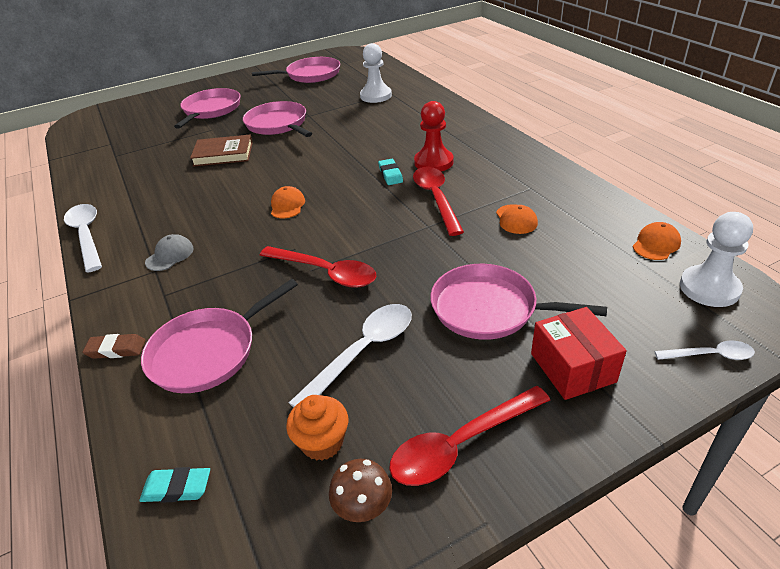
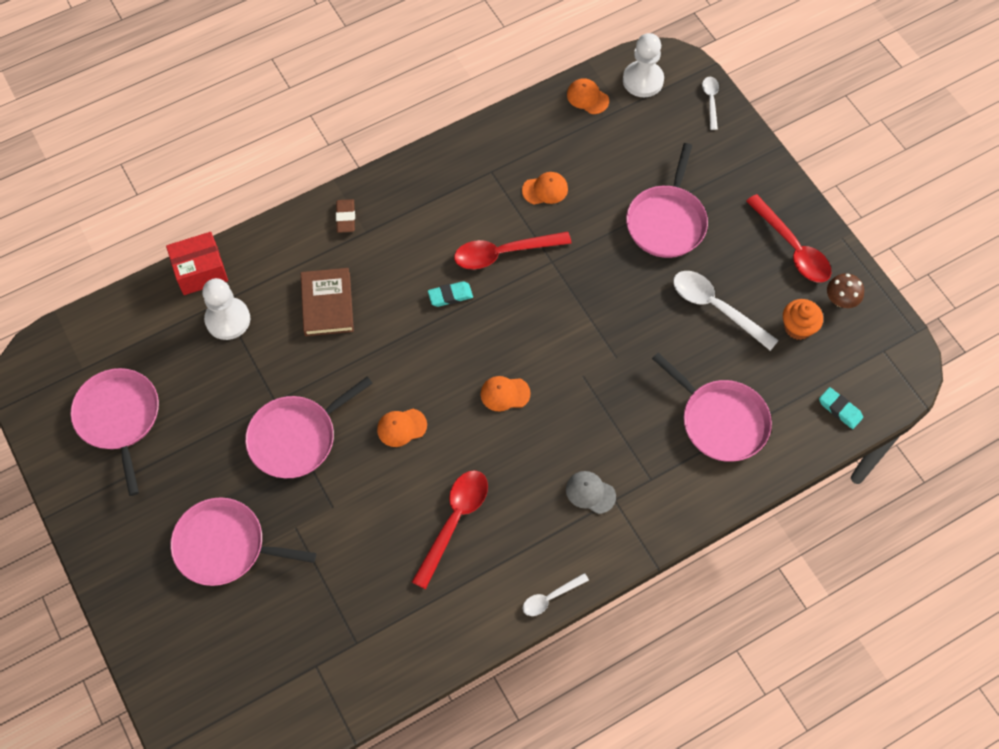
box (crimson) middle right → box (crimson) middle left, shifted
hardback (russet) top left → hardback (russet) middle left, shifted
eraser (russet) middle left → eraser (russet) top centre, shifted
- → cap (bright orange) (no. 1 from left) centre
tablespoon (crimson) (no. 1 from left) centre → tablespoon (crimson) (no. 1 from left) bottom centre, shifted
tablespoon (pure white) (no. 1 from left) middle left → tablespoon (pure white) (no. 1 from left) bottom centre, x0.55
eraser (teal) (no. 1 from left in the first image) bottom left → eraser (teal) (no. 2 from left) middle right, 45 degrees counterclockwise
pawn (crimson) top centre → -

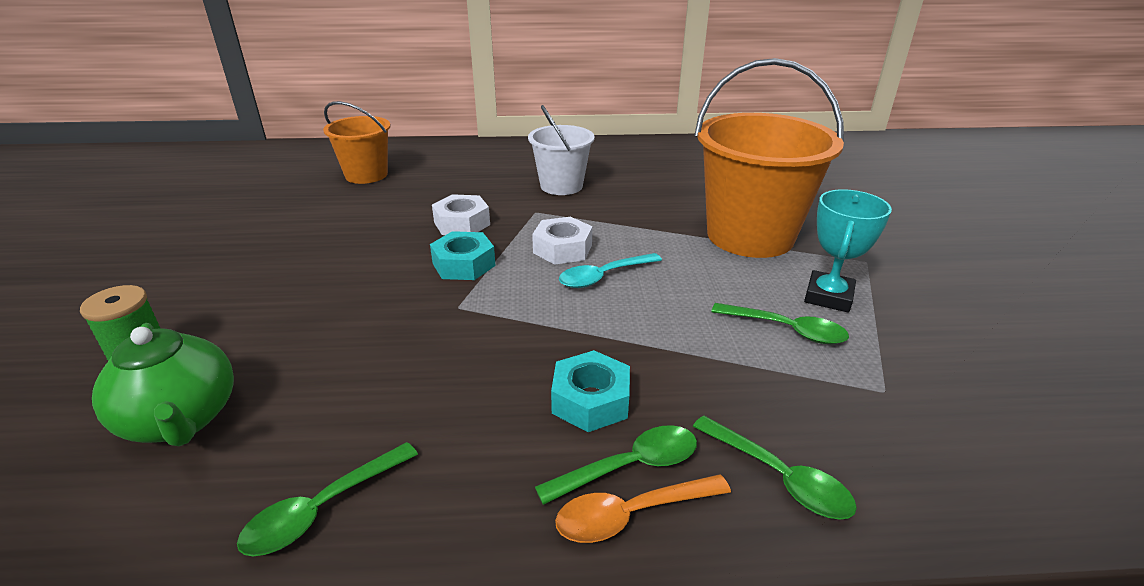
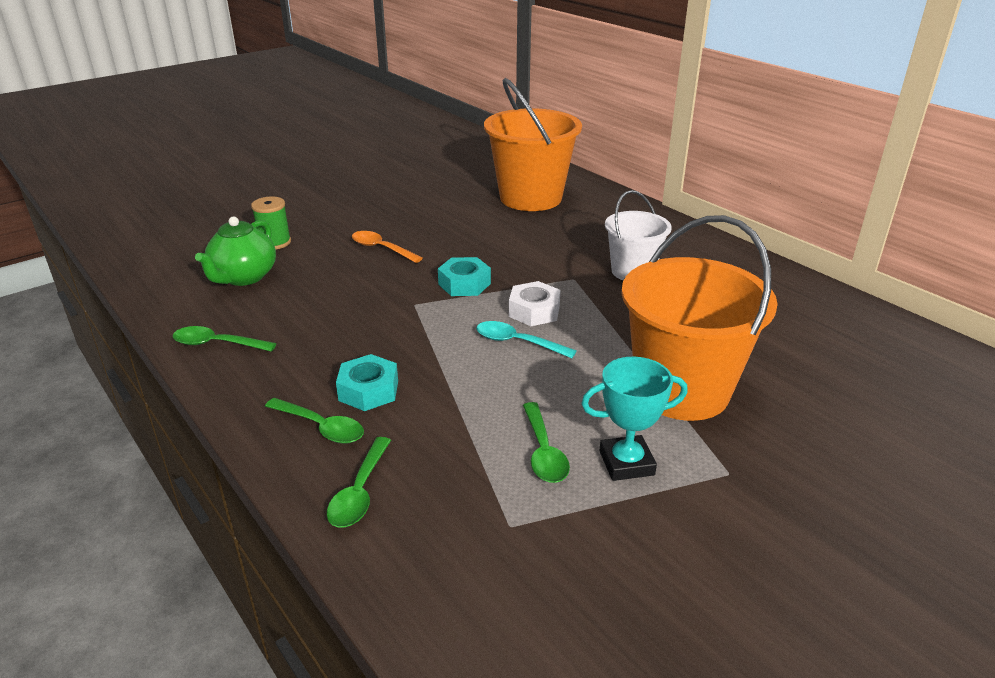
tablespoon (bright orange) bottom centre → tablespoon (bright orange) centre, shifted
bucket (bright orange) (no. 1 from left) top left → bucket (bright orange) (no. 1 from left) top centre, x1.74
nut (pure white) (no. 1 from left) centre → -

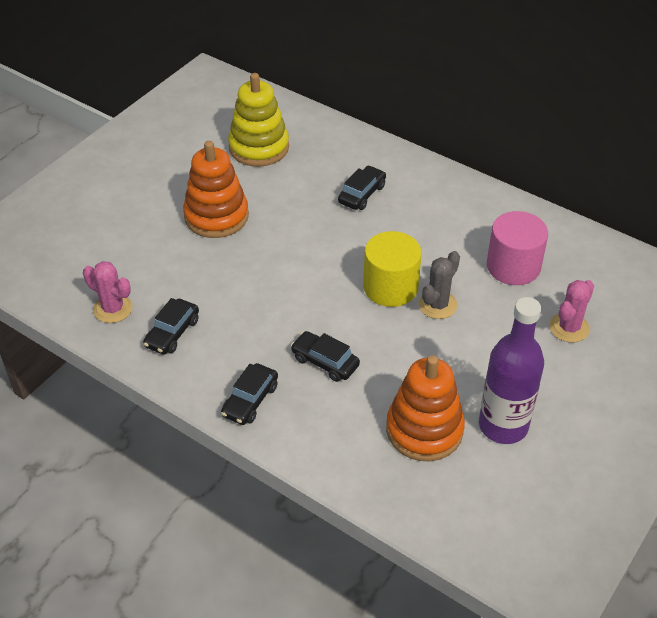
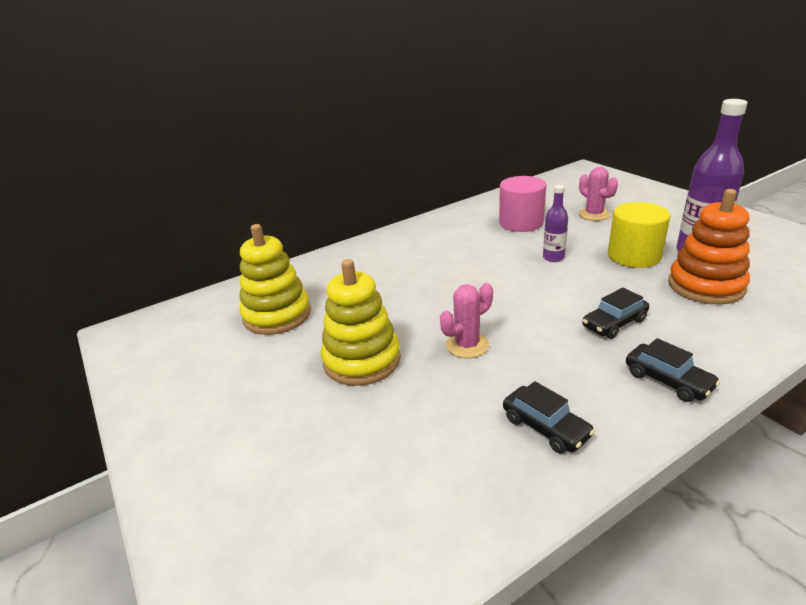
stacking toy (bright orange) (no. 1 from left) top left → stacking toy (bright yellow) (no. 2 from left) centre
cactus (pink) (no. 1 from left) middle left → cactus (pink) (no. 1 from left) centre, shifted
cactus (grey) middle right → bottle (violet) (no. 1 from left) middle right
solid cylinder (bright yellow) centre → solid cylinder (bright yellow) middle right, shifted
automobile (jet-black) (no. 4 from left) top centre → -

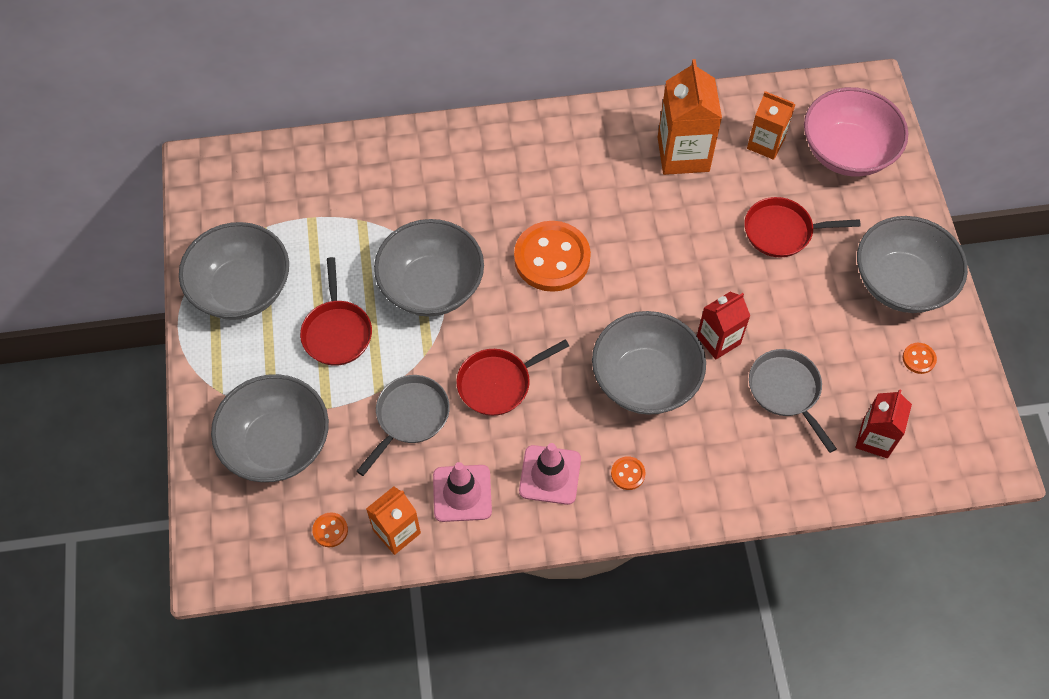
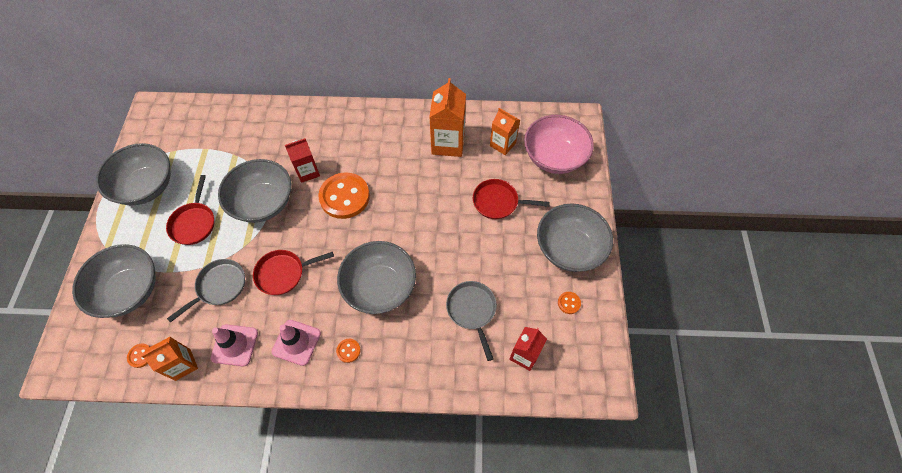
carton (crimson) (no. 1 from left) middle right → carton (crimson) (no. 1 from left) centre, shifted

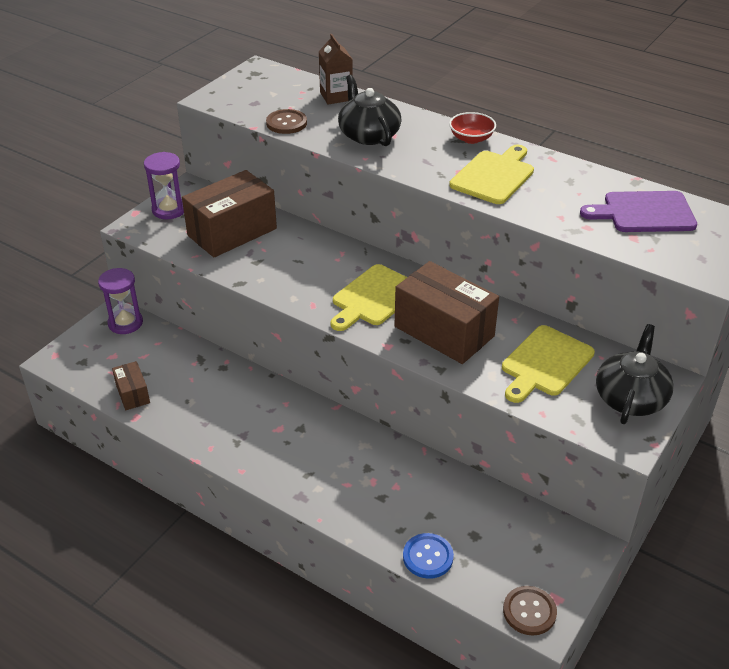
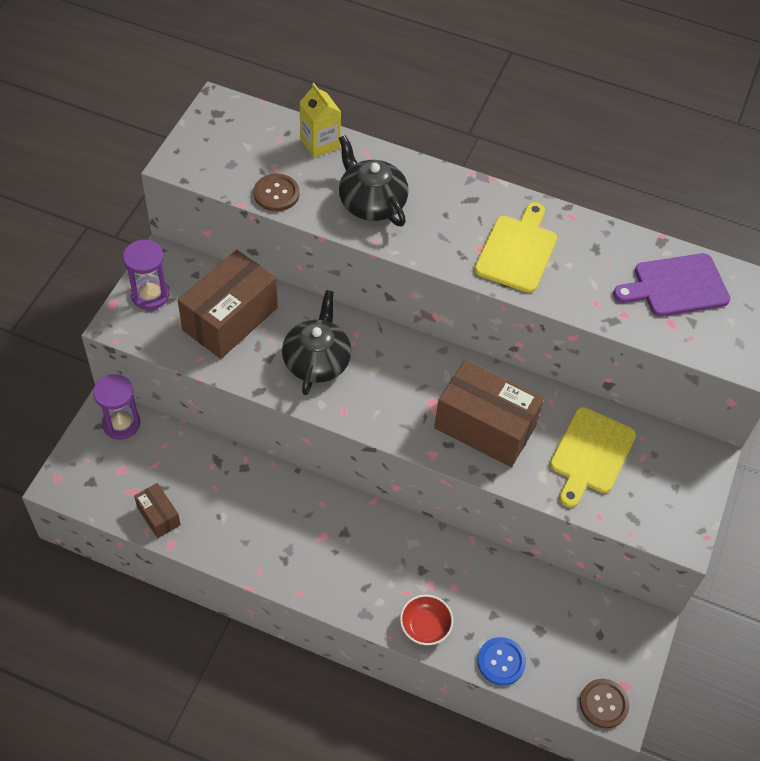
tea pot (jet-black) (no. 2 from left in the first image) middle right → tea pot (jet-black) (no. 1 from left) centre, shifted
carton (russet) top centre → carton (bright yellow) top centre
deep dish (crimson) top centre → deep dish (crimson) bottom centre, shifted
chopping board (bright yellow) (no. 1 from left) centre → -

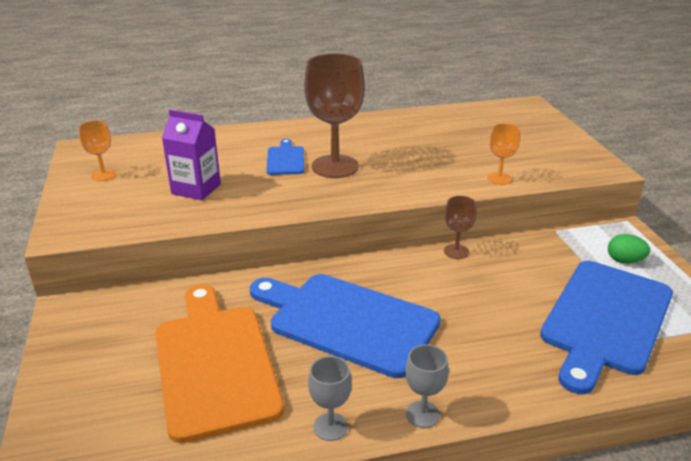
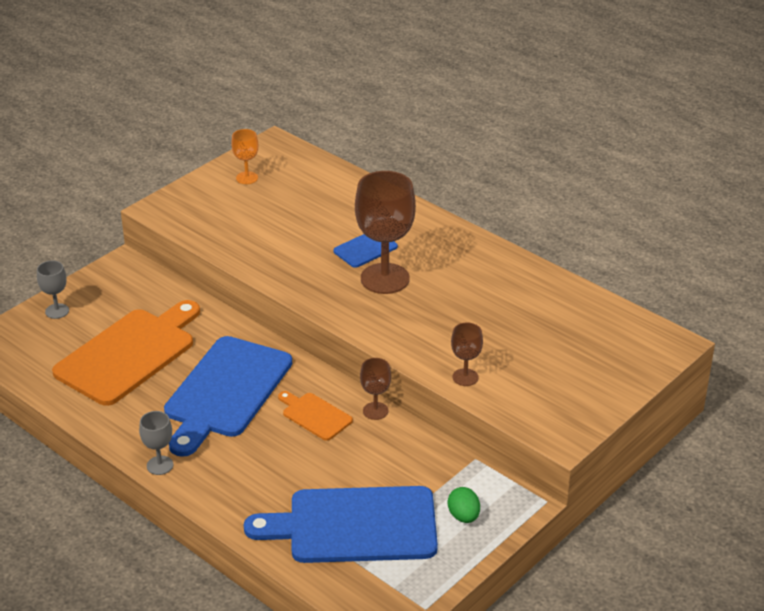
goblet (grey) (no. 1 from left) bottom centre → goblet (grey) (no. 1 from left) middle left, shifted
chopping board (cobalt) (no. 2 from left in the first image) bottom centre → chopping board (cobalt) (no. 1 from left) middle left, 150 degrees counterclockwise
- → chopping board (bright orange) (no. 2 from left) bottom centre
goblet (bright orange) (no. 2 from left) middle right → goblet (russet) (no. 3 from left) centre
carton (violet) middle left → -

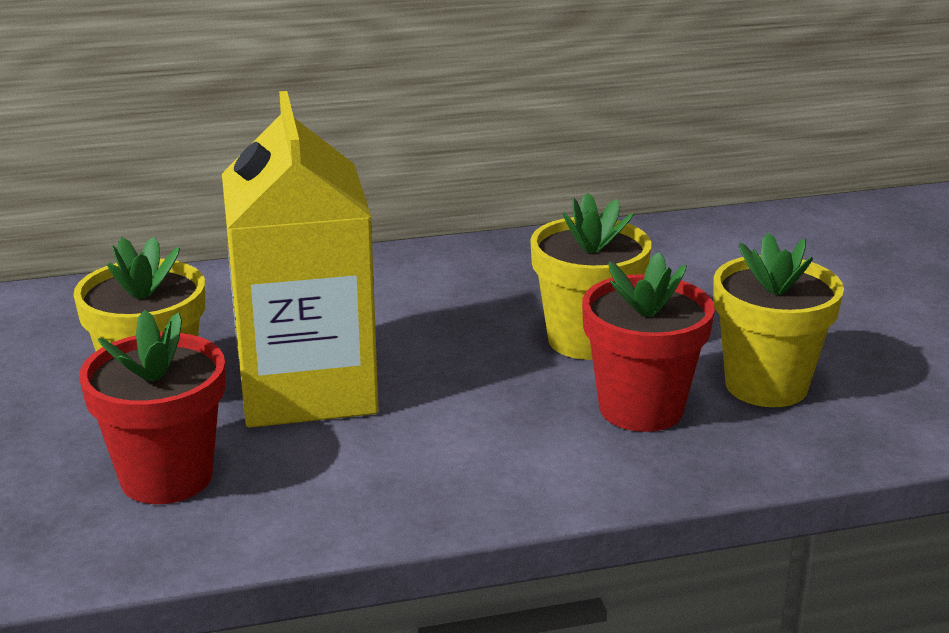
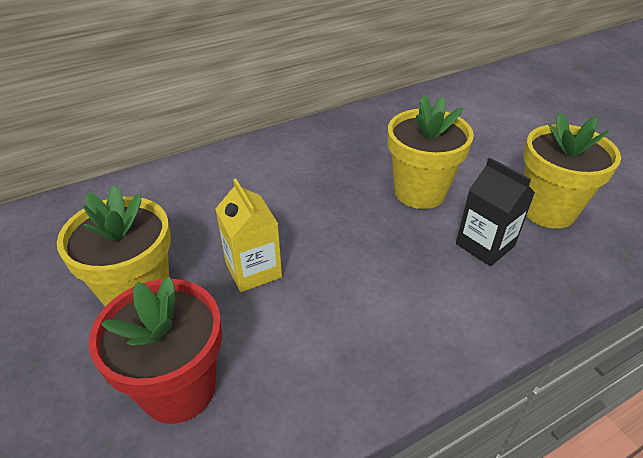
carton (bright yellow) middle left → carton (bright yellow) centre, x0.47
potted plant (crimson) (no. 2 from left) middle right → carton (jet-black) middle right

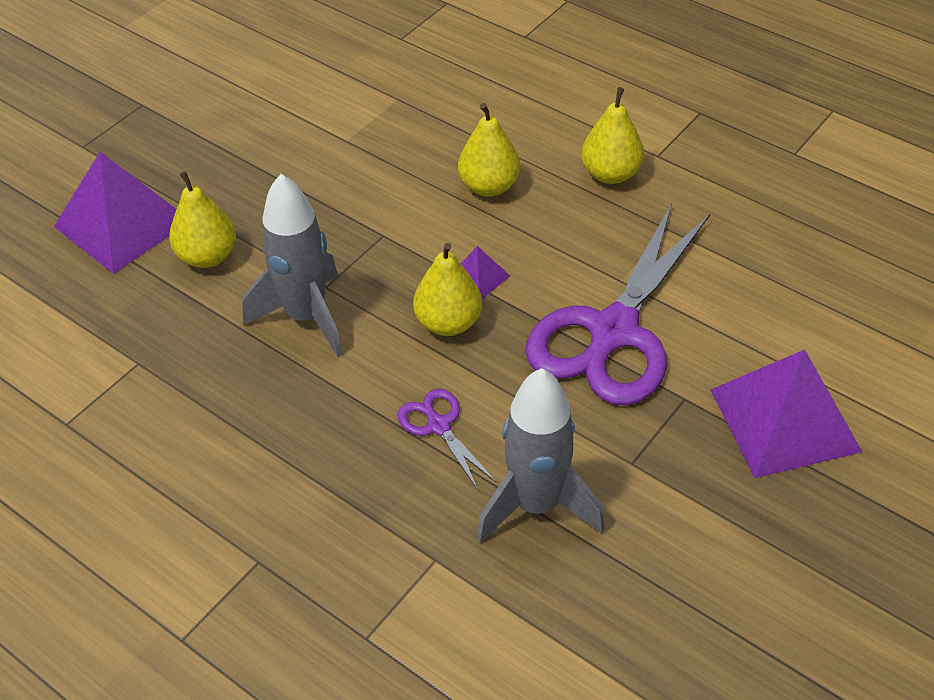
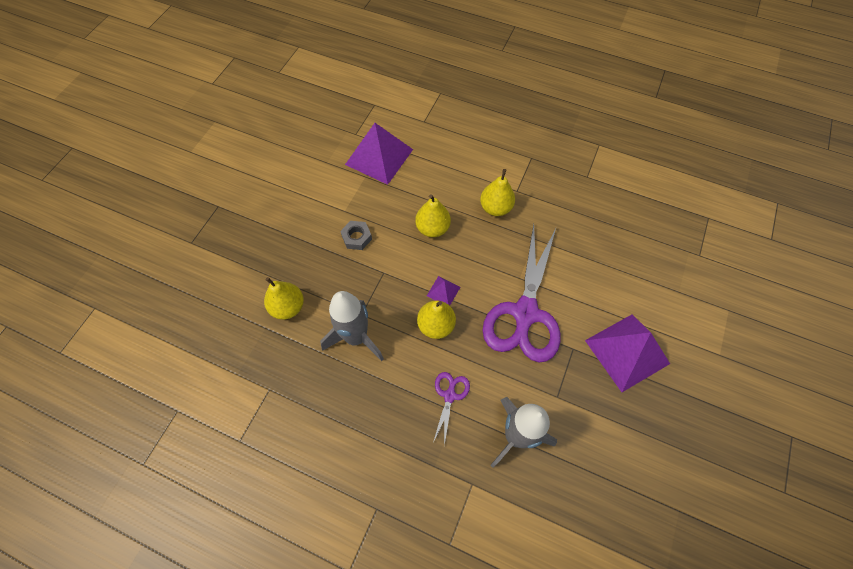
- → nut (grey) centre
solid pyramid (violet) (no. 1 from left) top left → solid pyramid (violet) (no. 1 from left) top centre, shifted
scissors (violet) (no. 1 from left) centre → scissors (violet) (no. 1 from left) bottom centre, 60 degrees clockwise

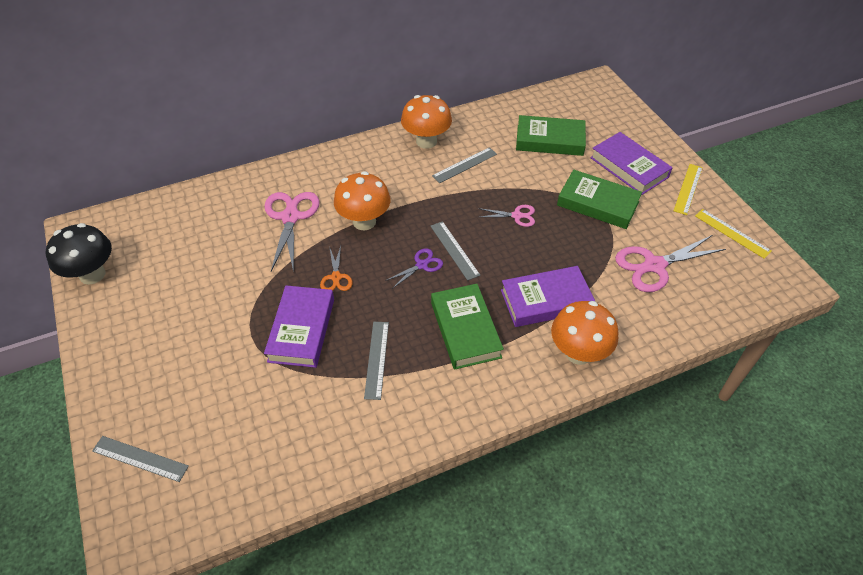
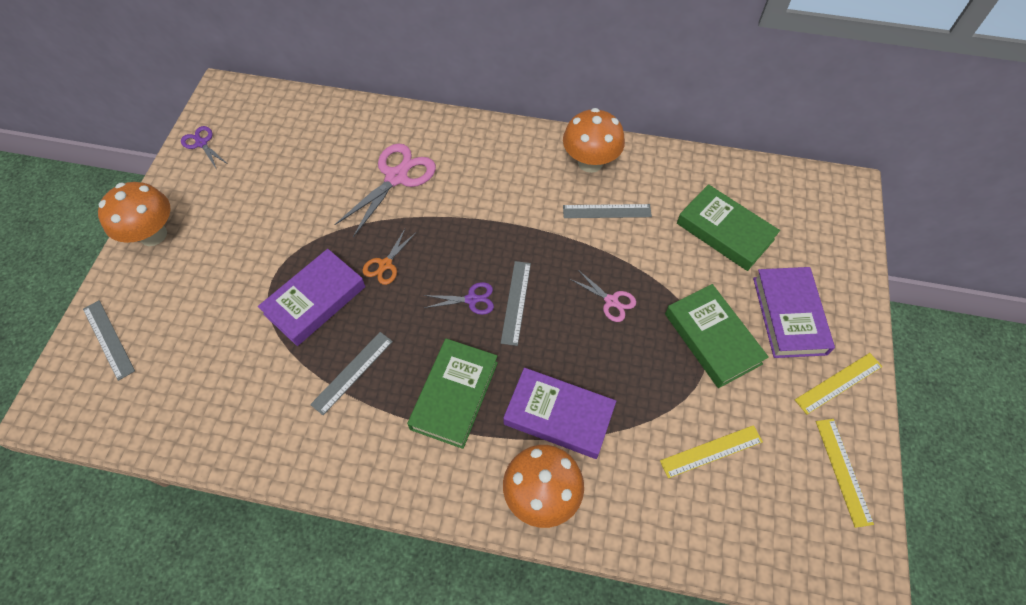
fungus (bright orange) (no. 1 from left) centre → fungus (bright orange) (no. 1 from left) middle left, shifted
fungus (jet-black) middle left → scissors (violet) (no. 1 from left) top left
scissors (pink) (no. 3 from left) middle right → measuring stick (bright yellow) (no. 1 from left) bottom right

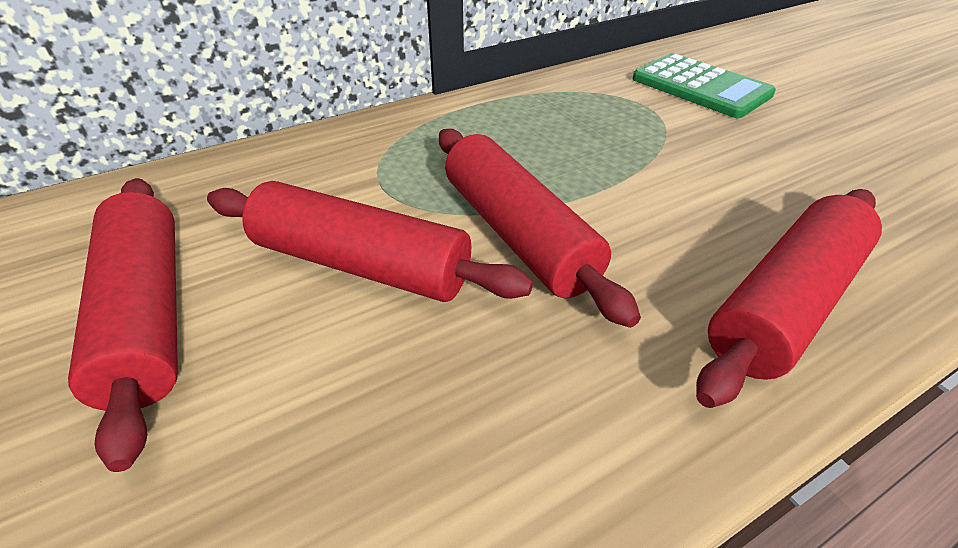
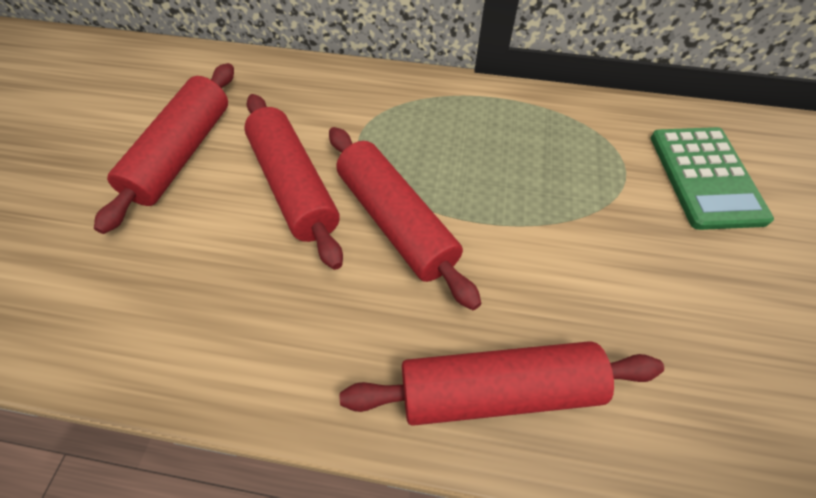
dough roller (crimson) (no. 3 from left) centre, 45 degrees counterclockwise

